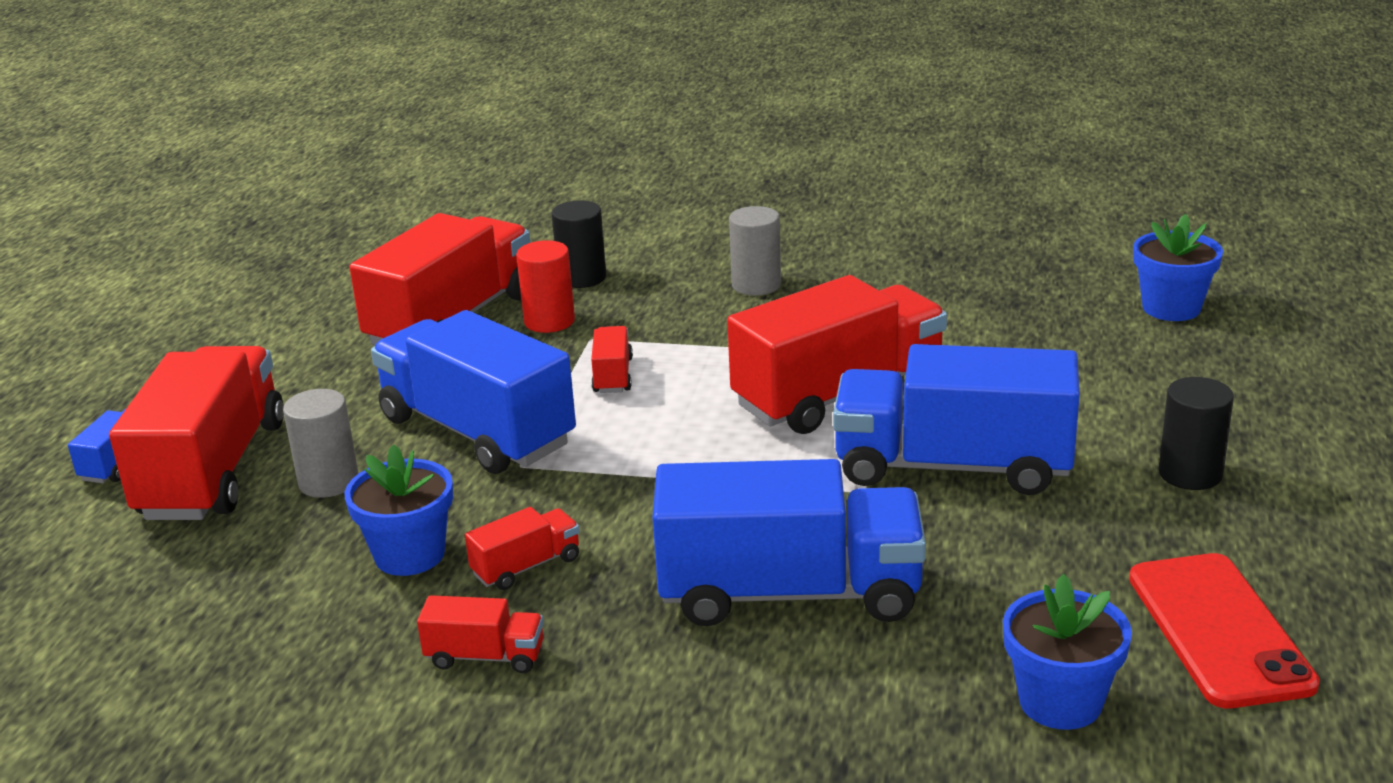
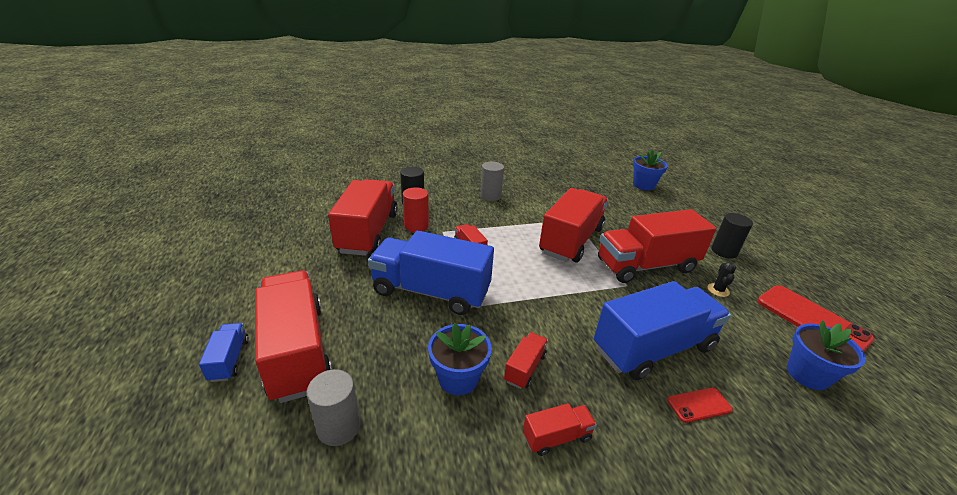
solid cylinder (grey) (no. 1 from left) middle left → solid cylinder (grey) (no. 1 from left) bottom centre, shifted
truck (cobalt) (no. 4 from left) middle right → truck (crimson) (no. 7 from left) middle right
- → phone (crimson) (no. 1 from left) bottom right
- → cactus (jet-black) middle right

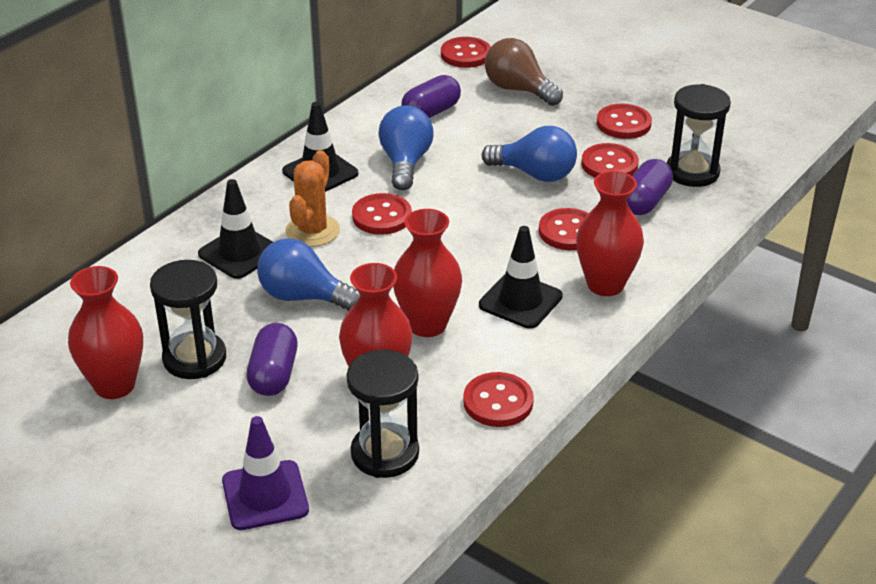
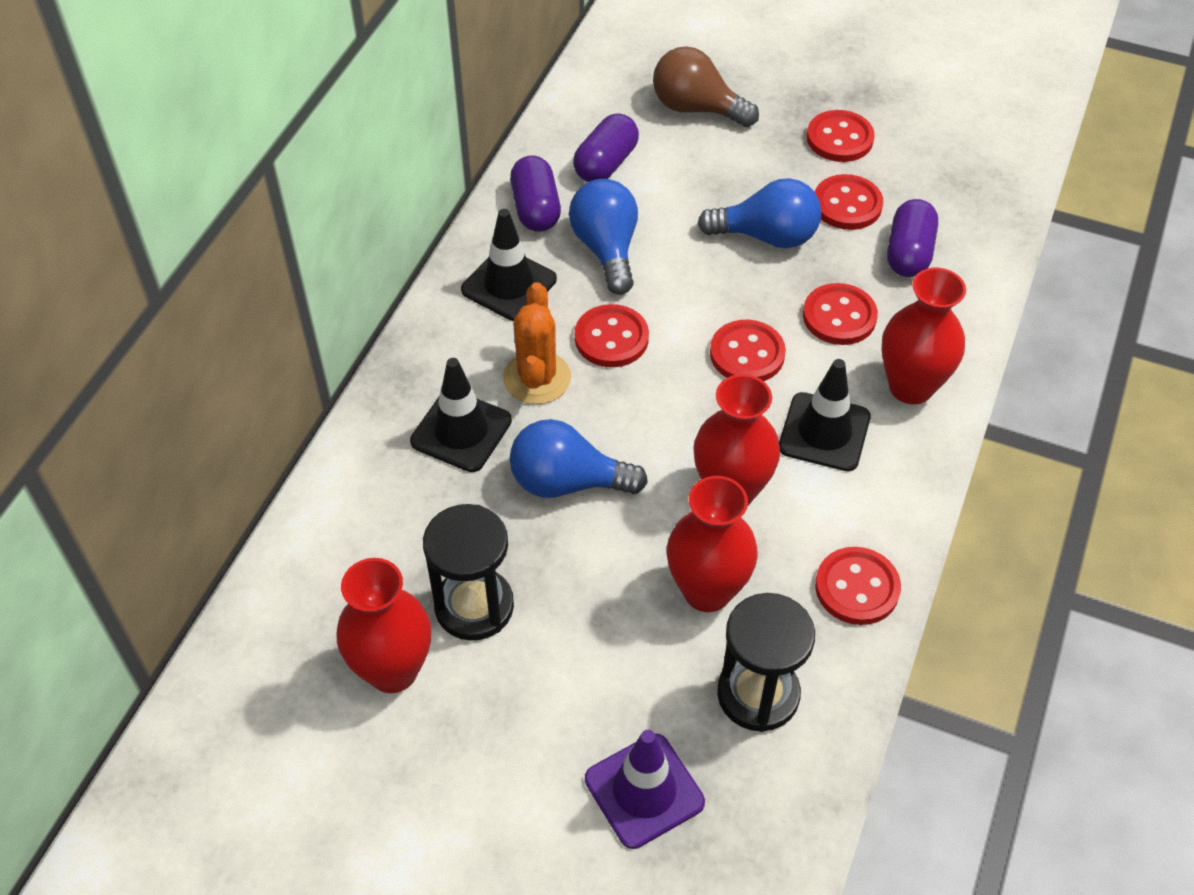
capsule (violet) (no. 1 from left) middle left → capsule (violet) (no. 1 from left) top centre, shifted
sewing button (crimson) (no. 2 from left) top centre → sewing button (crimson) (no. 2 from left) centre, shifted
sand timer (jet-black) (no. 3 from left) top right → -

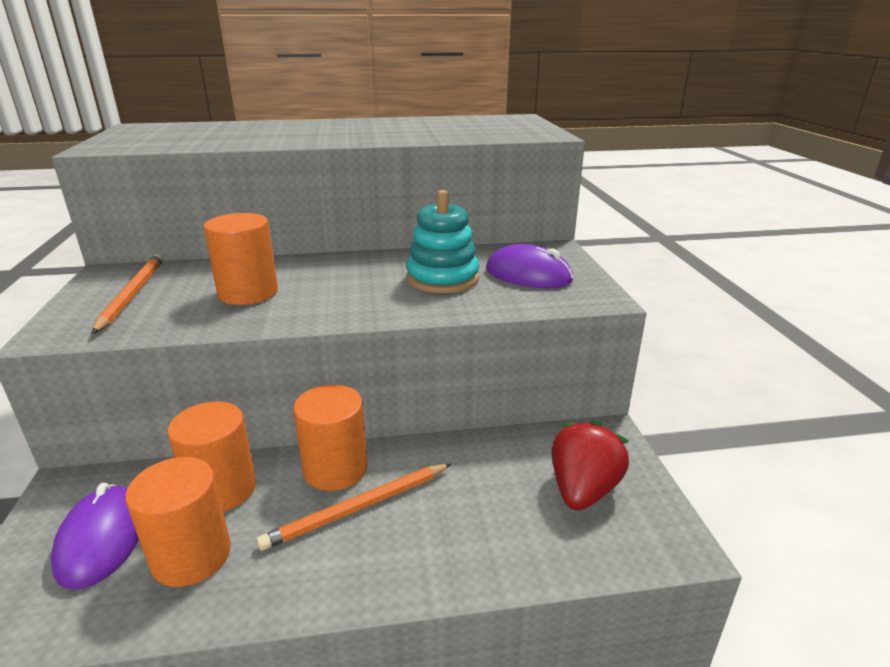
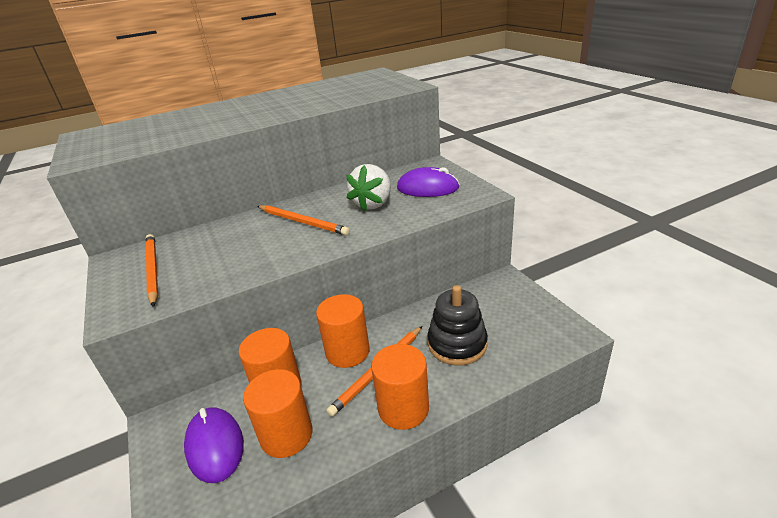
- → wooden pencil (bright orange) (no. 2 from left) centre
stacking toy (teal) centre → toy strawberry (pure white) centre
solid cylinder (bright orange) (no. 3 from left in the first image) middle left → solid cylinder (bright orange) (no. 4 from left) bottom centre, shifted
- → stacking toy (jet-black) centre
toy strawberry (crimson) bottom centre → -

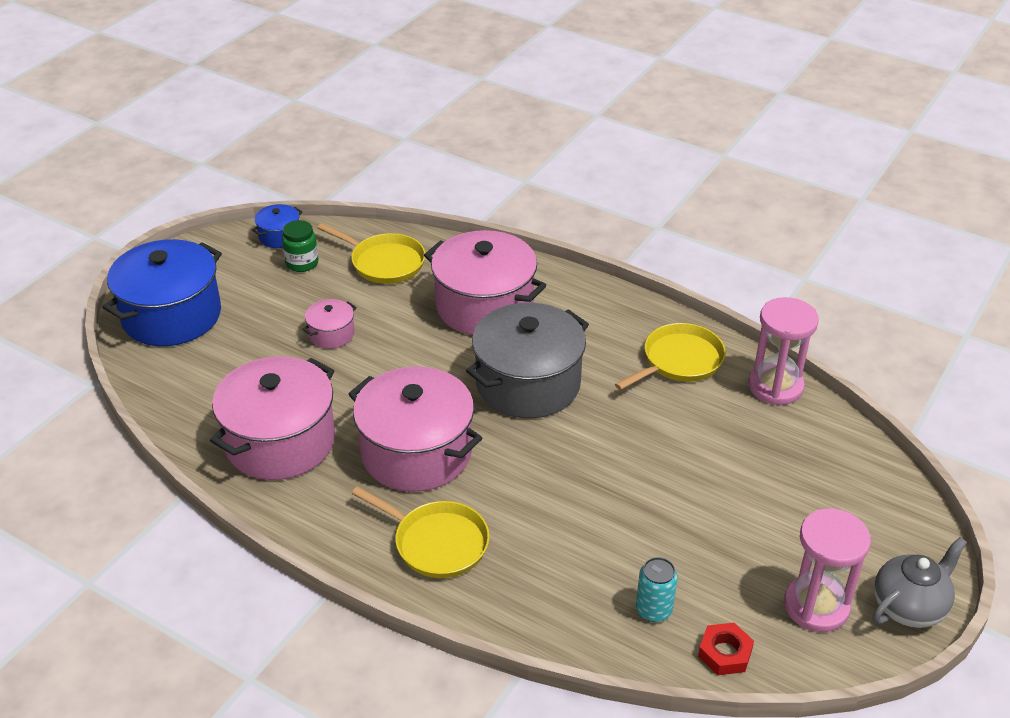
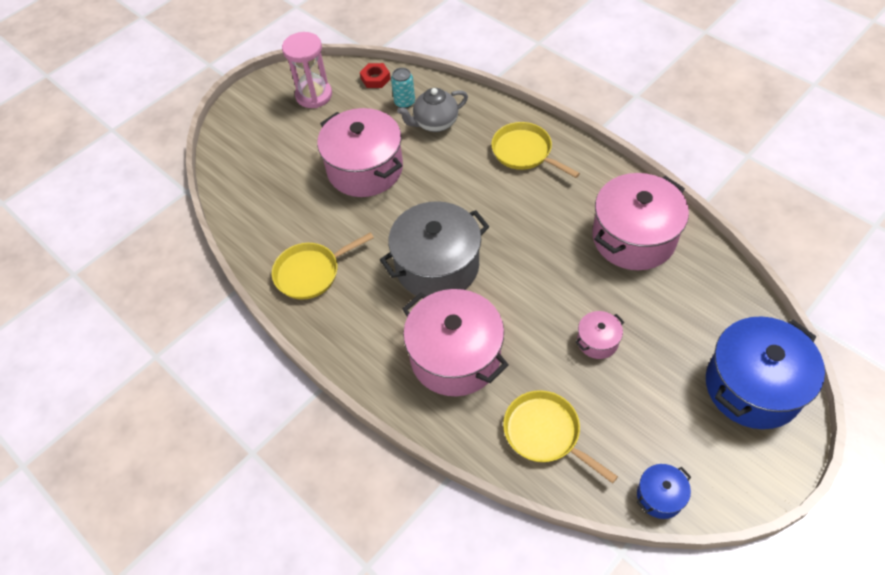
stockpot (pink) (no. 3 from left in the first image) centre → stockpot (pink) (no. 1 from left) top centre, shifted
tea pot (grey) bottom right → tea pot (grey) top centre, shifted
jar (emerald) middle left → -
sand timer (pink) (no. 1 from left) middle right → -

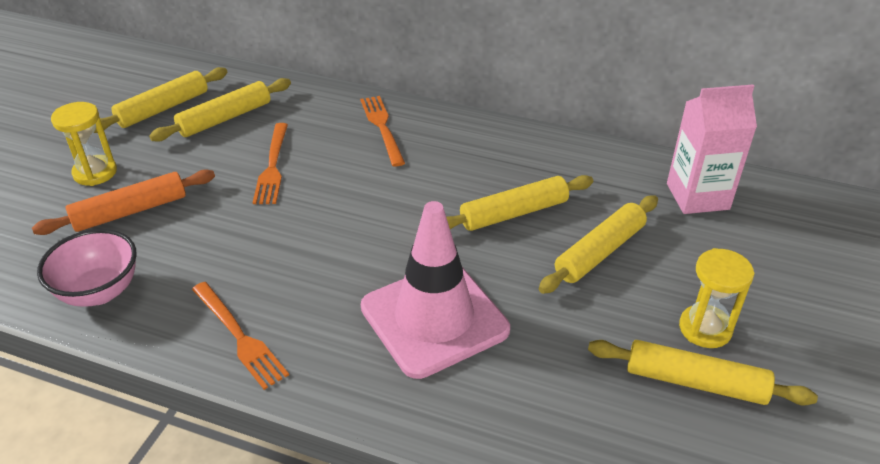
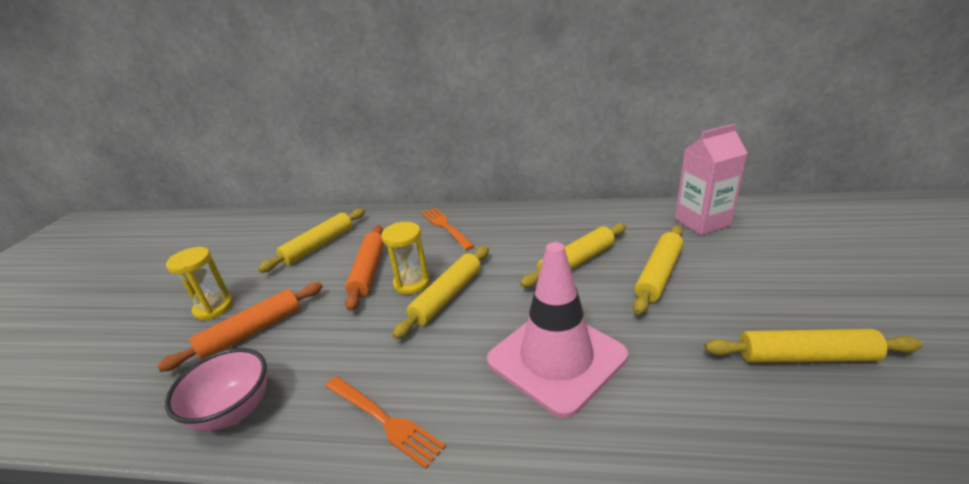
fork (bright orange) (no. 2 from left) middle left → dough roller (bright orange) (no. 2 from left) centre
sand timer (bright yellow) (no. 2 from left) middle right → sand timer (bright yellow) (no. 2 from left) centre, shifted
dough roller (bright yellow) (no. 1 from left in the first image) top left → dough roller (bright yellow) (no. 2 from left) centre, shifted

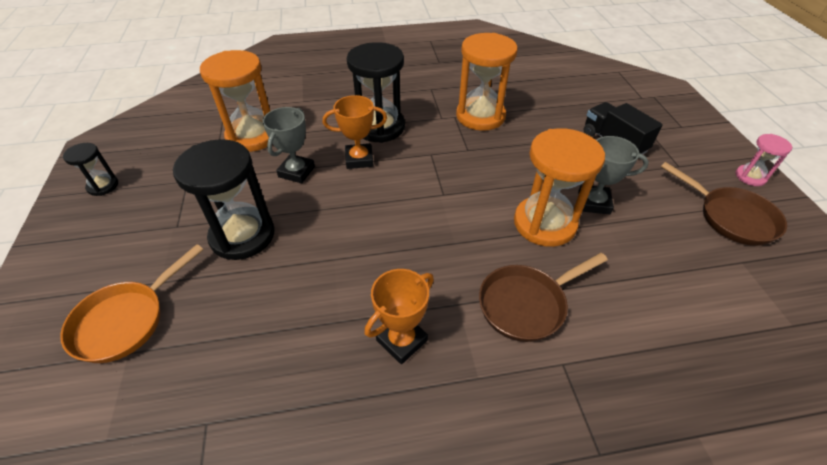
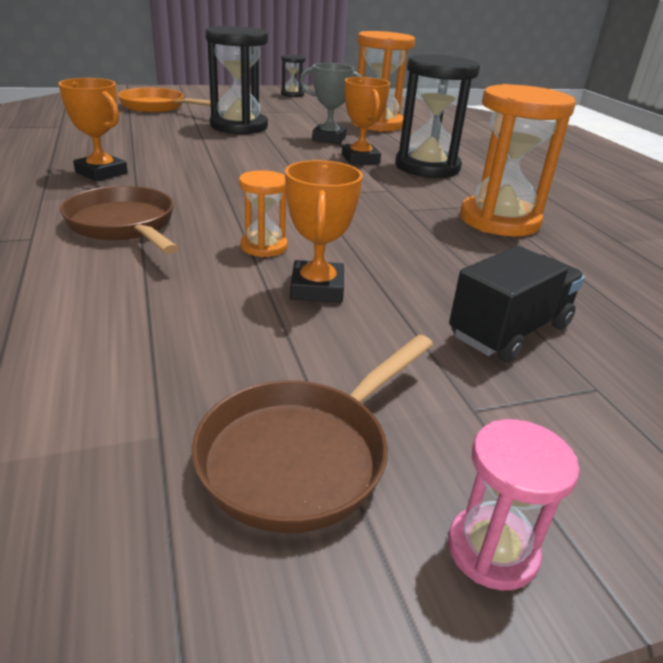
sand timer (bright orange) (no. 3 from left in the first image) middle right → sand timer (bright orange) (no. 1 from left) top centre, x0.50
trophy (grey) (no. 2 from left) middle right → trophy (bright orange) (no. 2 from left) centre

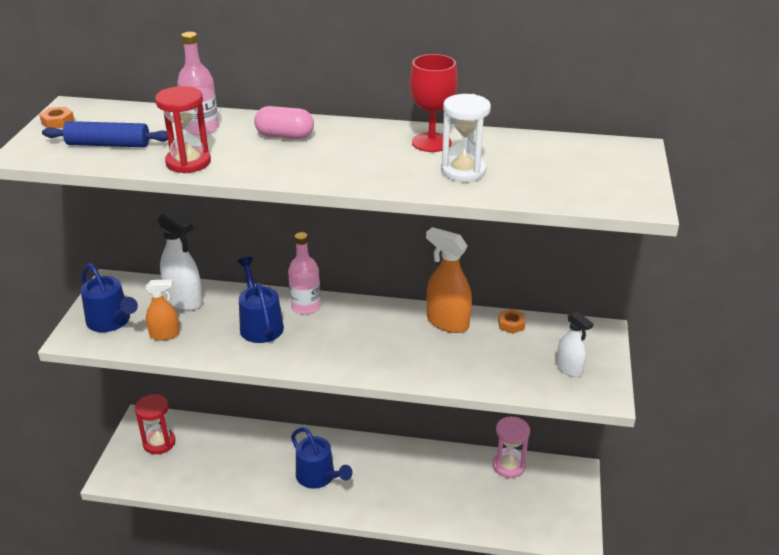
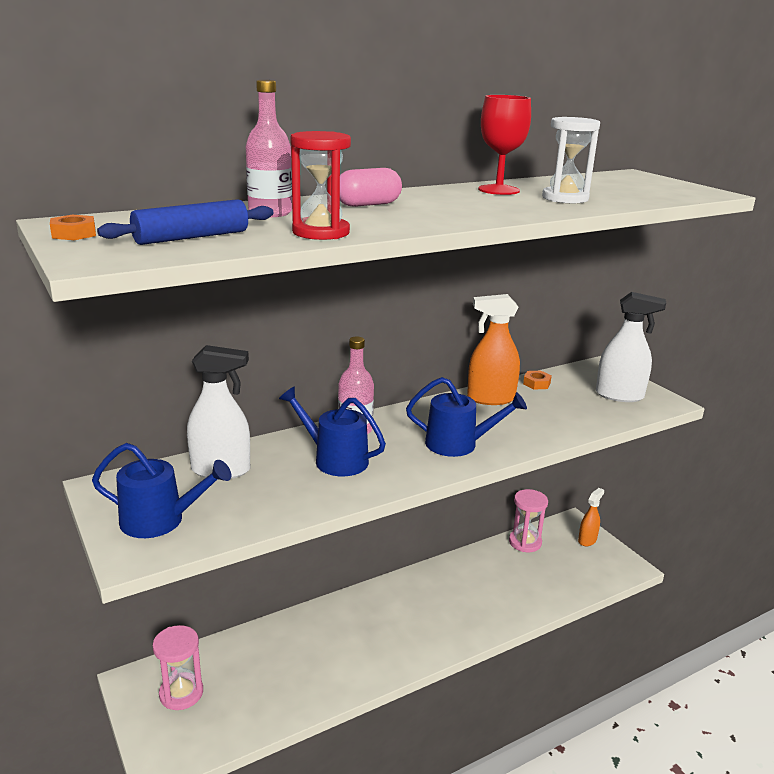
sand timer (crimson) (no. 1 from left) bottom left → sand timer (pink) (no. 1 from left) bottom left
sprinkling can (cobalt) (no. 3 from left) bottom centre → sprinkling can (cobalt) (no. 3 from left) centre, shifted
spray cleaner (bright orange) (no. 1 from left in the first image) middle left → spray cleaner (bright orange) (no. 2 from left) bottom right, shifted
spray cleaner (pure white) (no. 2 from left) middle right, x1.62

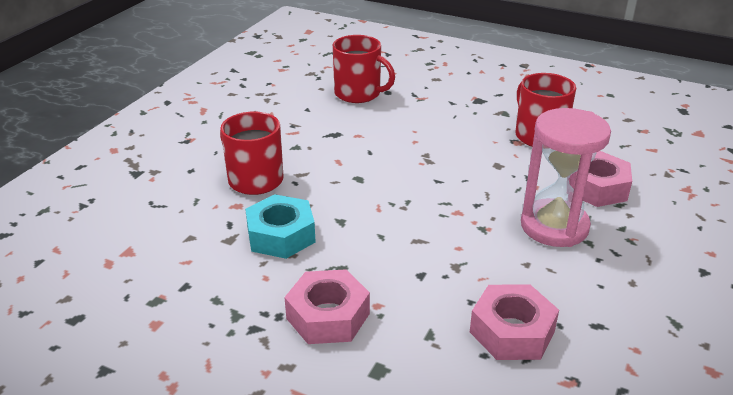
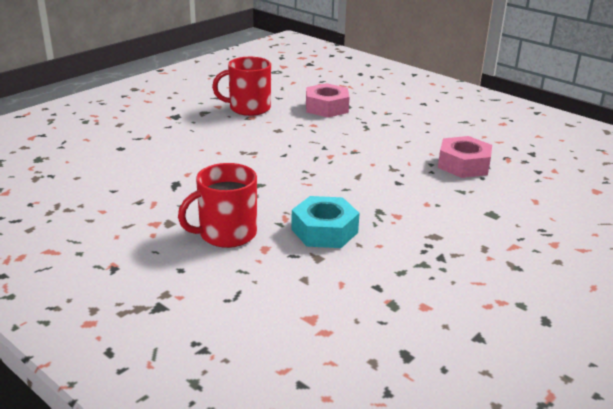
nut (pink) (no. 1 from left) bottom centre → -
mug (crimson) (no. 2 from left) top centre → -
sand timer (pink) middle right → -

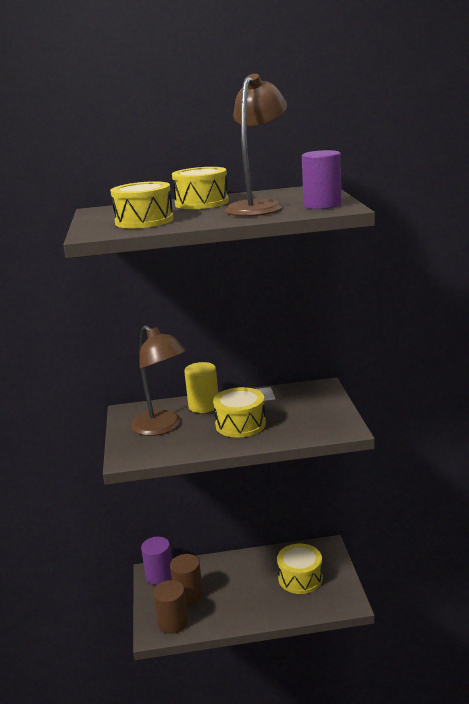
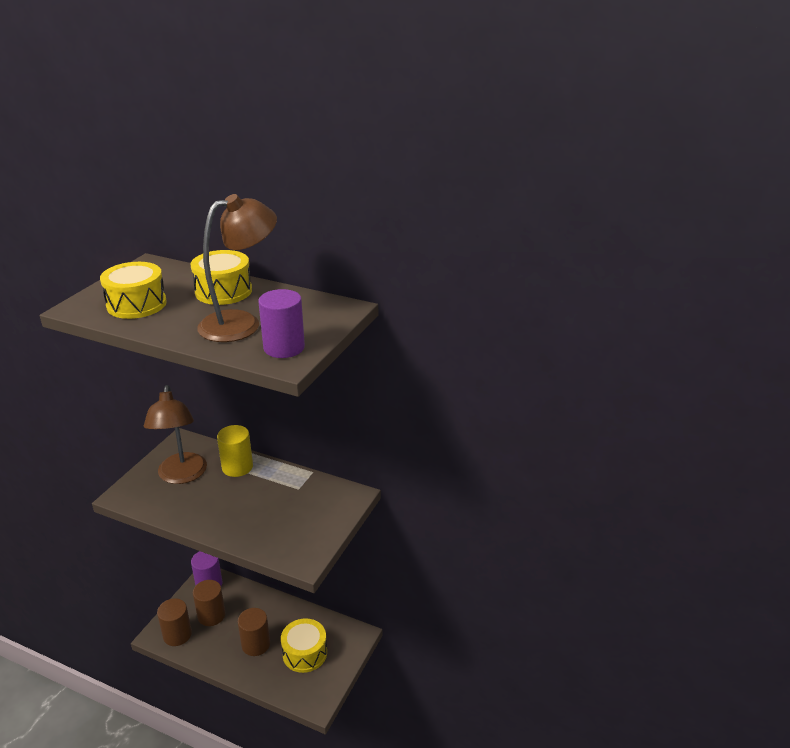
- → solid cylinder (russet) (no. 3 from left) bottom left
snare drum (bright yellow) (no. 3 from left) centre → -

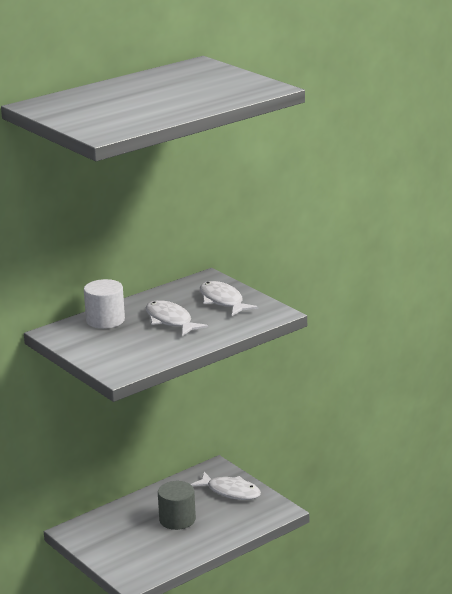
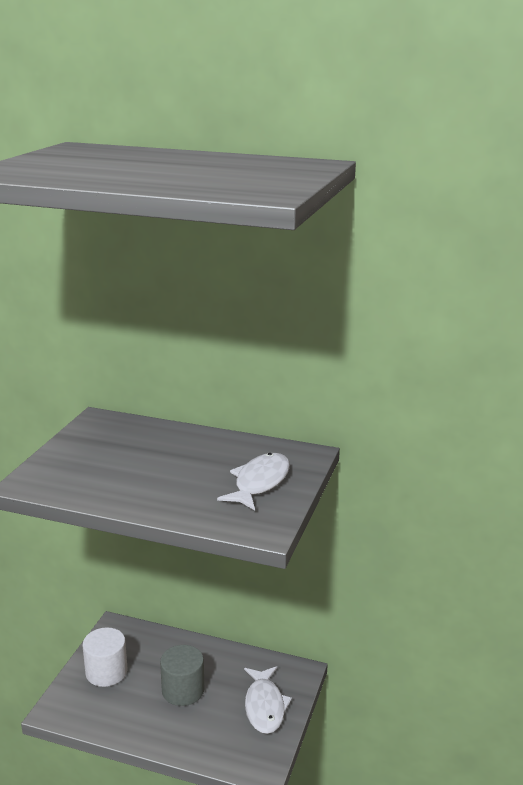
solid cylinder (pure white) middle left → solid cylinder (pure white) bottom left, shifted
fish figure (pure white) (no. 1 from left) centre → -

